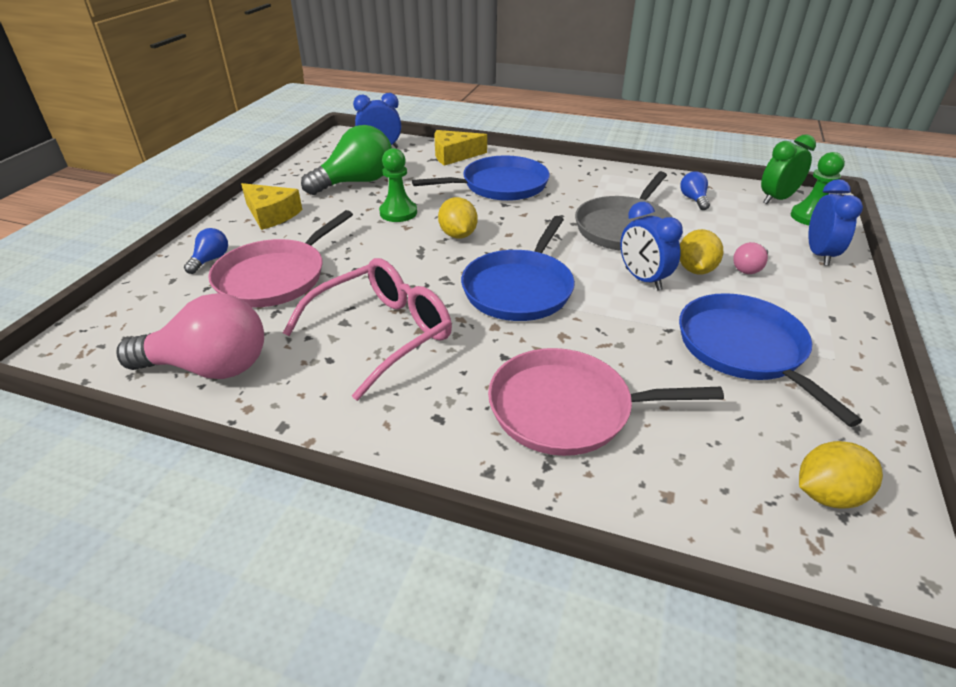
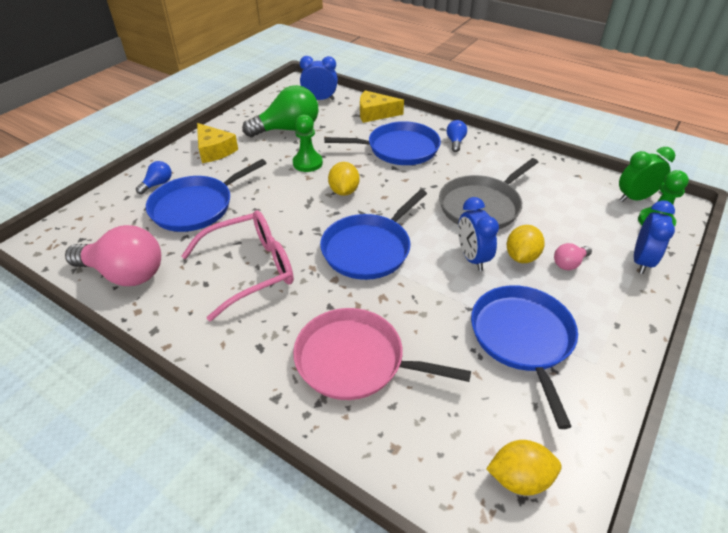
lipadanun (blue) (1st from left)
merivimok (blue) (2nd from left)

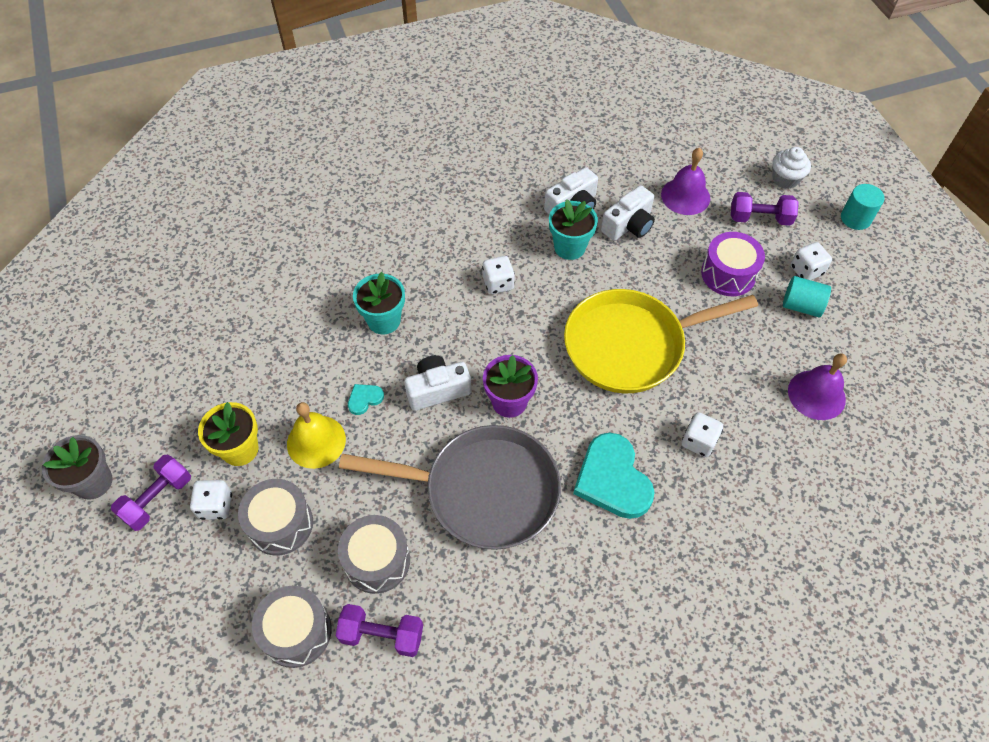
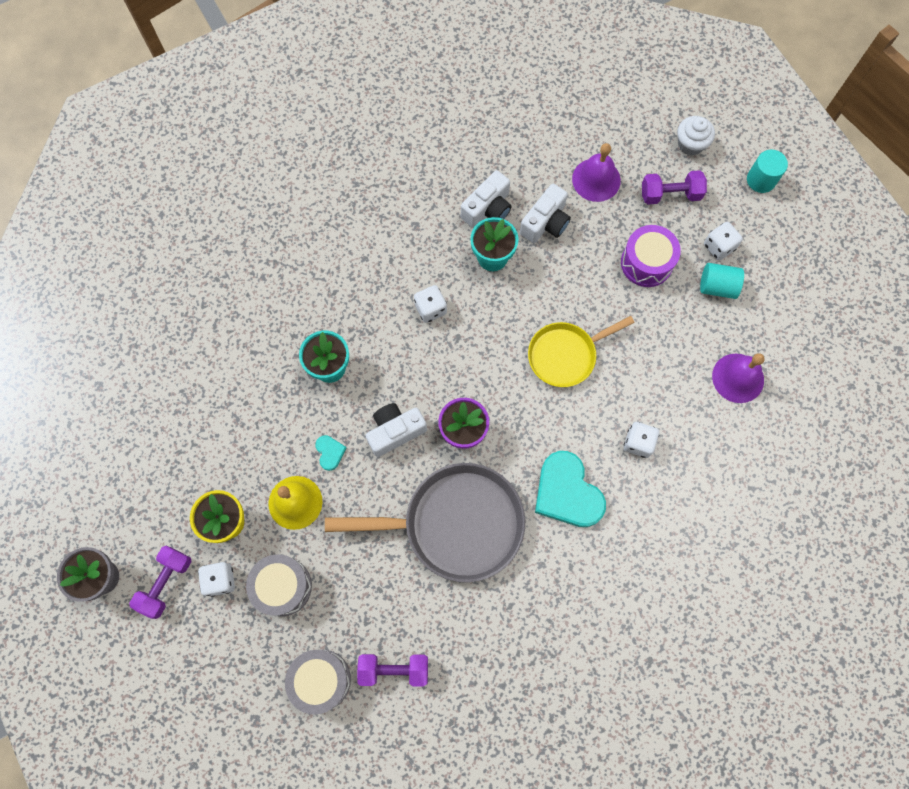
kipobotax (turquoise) (1st from left)
lipadanun (yellow)
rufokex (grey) (3rd from left in the first image)

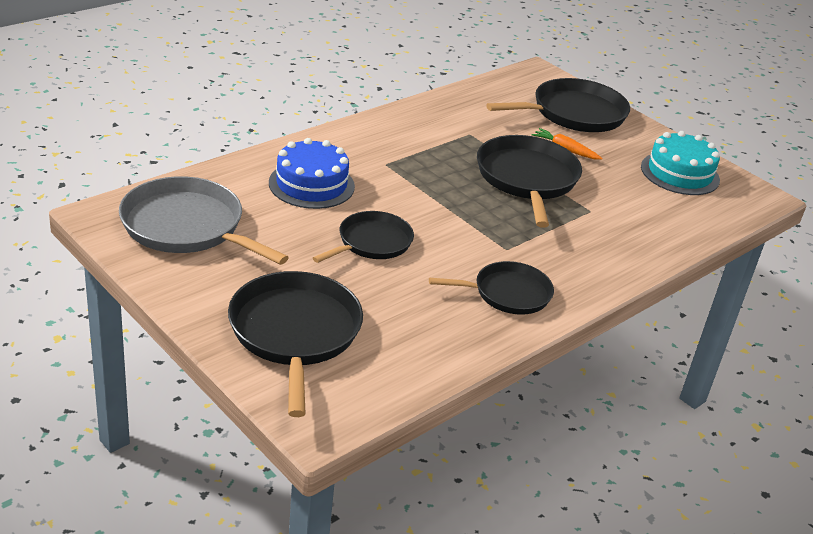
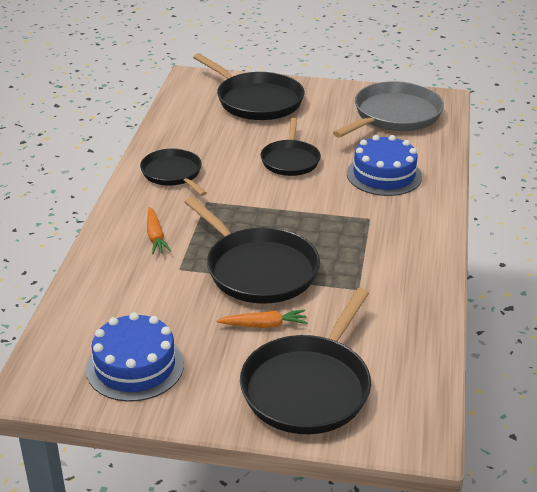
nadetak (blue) (1st from left)
lipadanun (black) (1st from left)
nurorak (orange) (1st from left)
lipadanun (grey)

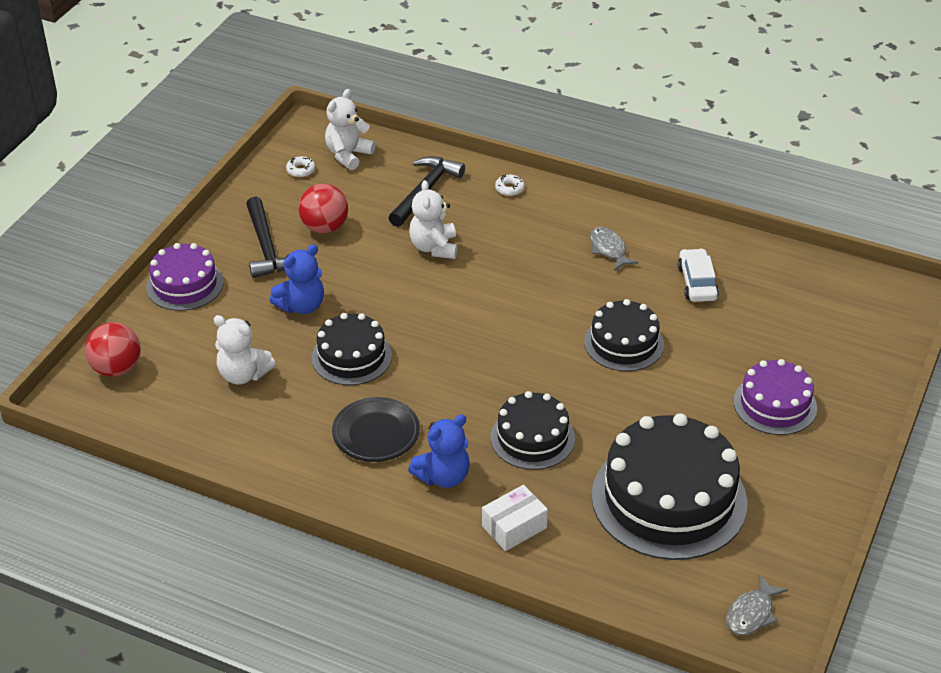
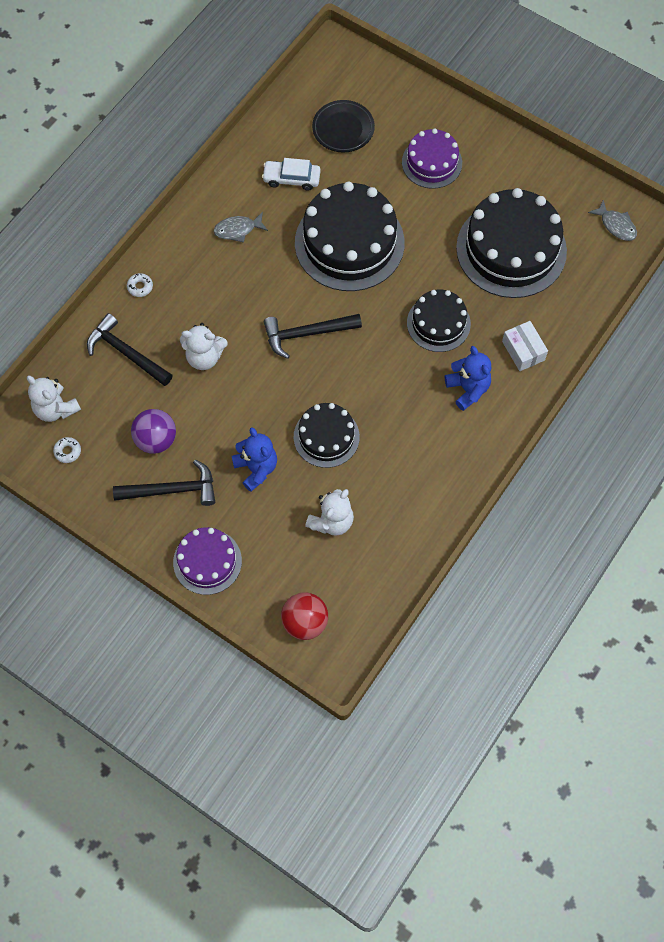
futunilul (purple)
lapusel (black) (3rd from left)
nadetak (black) (2nd from left)
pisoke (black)

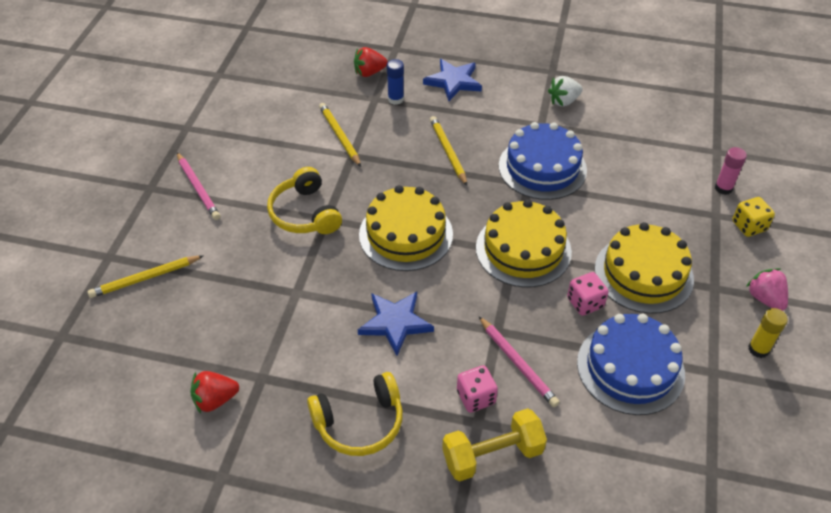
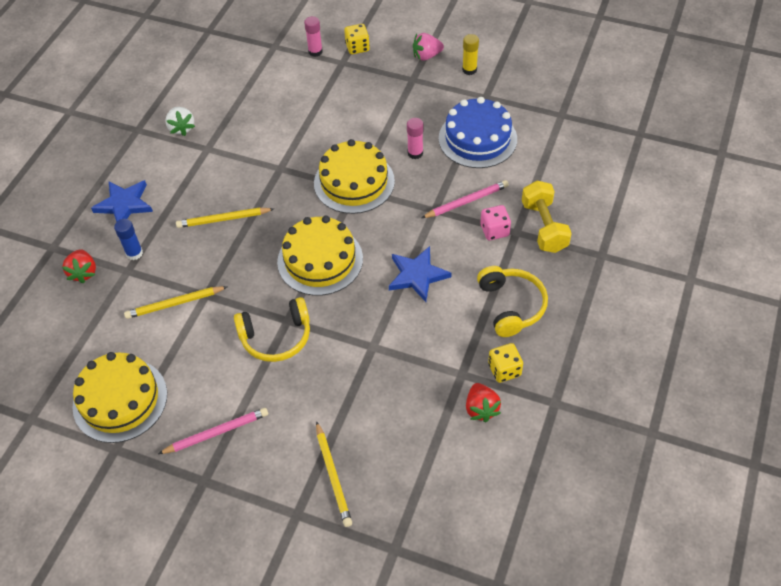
nadetak (yellow) (1st from left)
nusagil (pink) (2nd from left)
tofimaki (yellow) (2nd from left)
nadetak (blue) (1st from left in the first image)

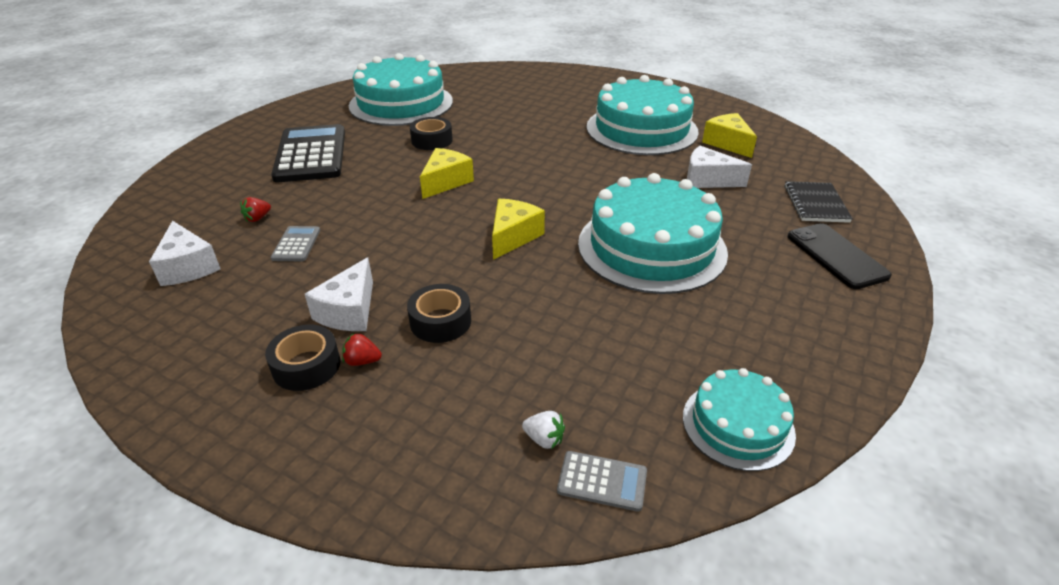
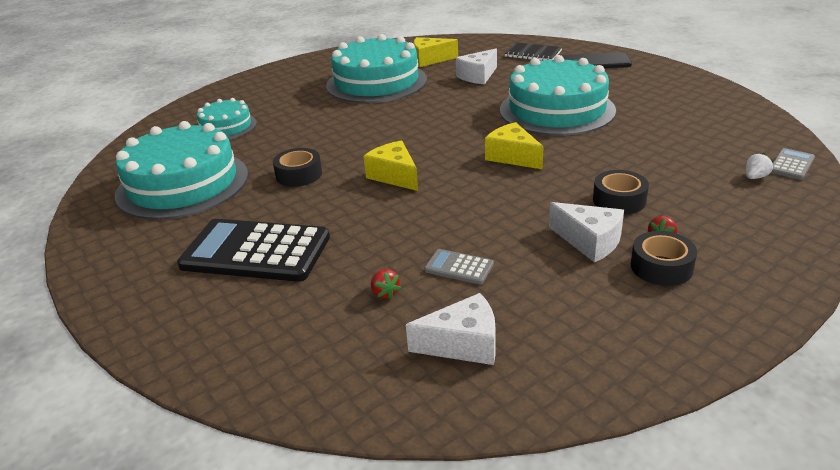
nadetak (turquoise) (2nd from left)

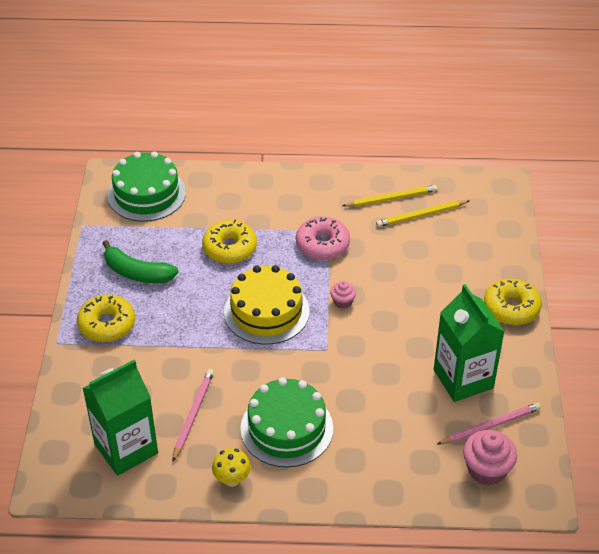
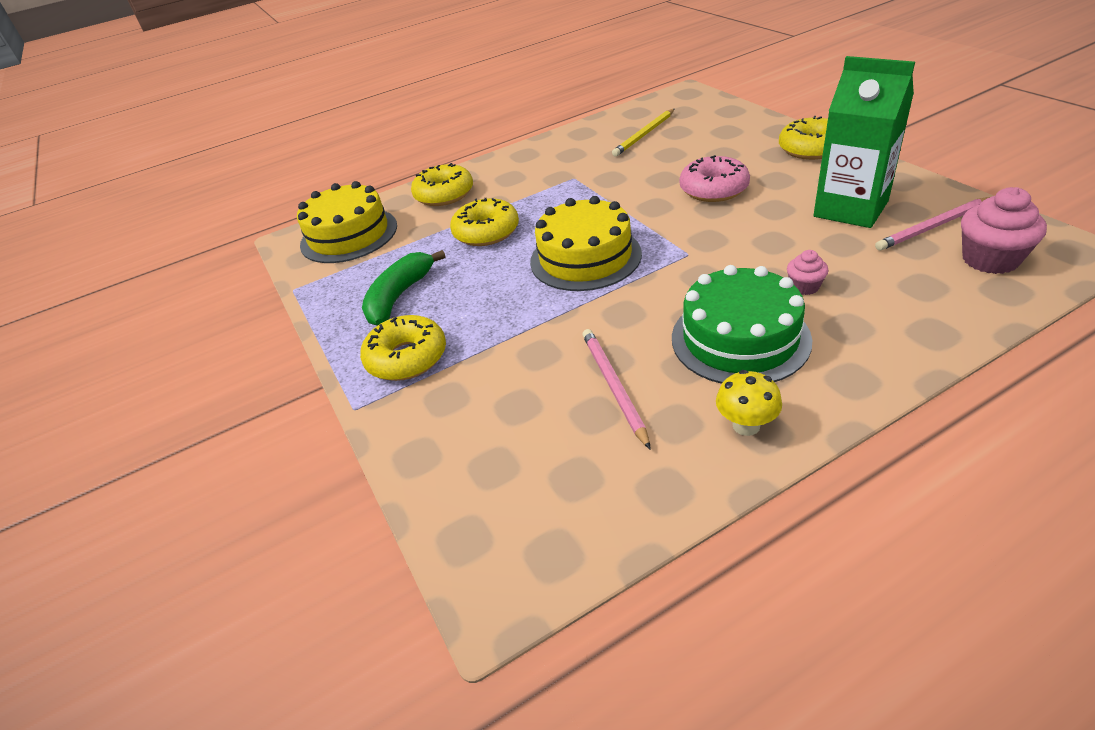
nadetak (yellow) (1st from left)
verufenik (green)
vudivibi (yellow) (2nd from left)
vudivibi (pink)
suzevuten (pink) (1st from left)
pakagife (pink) (2nd from left)
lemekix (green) (1st from left in the first image)
pakagife (yellow) (1st from left in the first image)

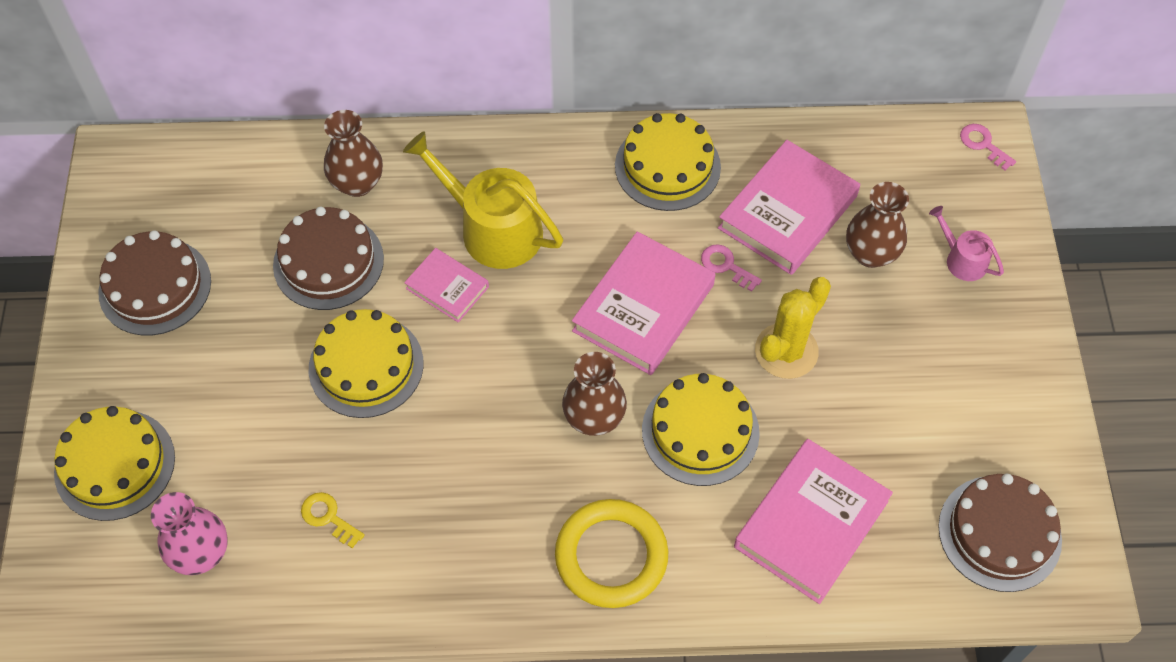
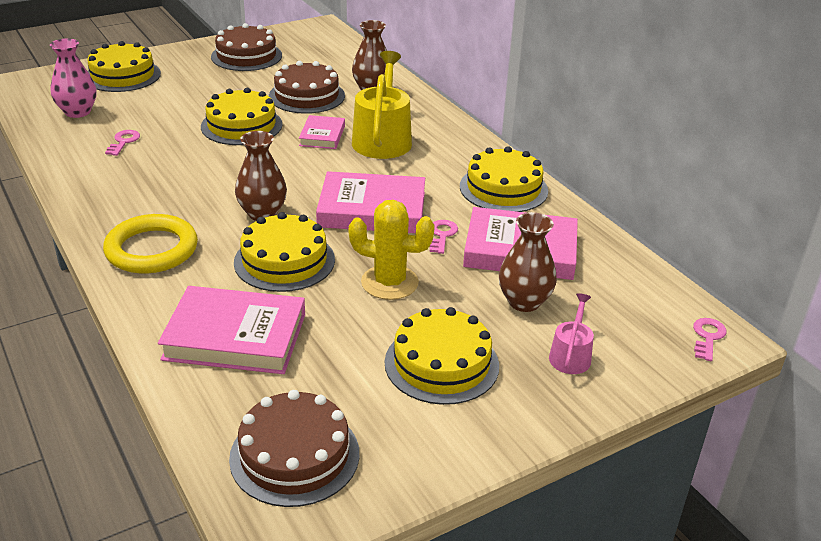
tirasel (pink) (1st from left)
nadetak (yellow) (4th from left)

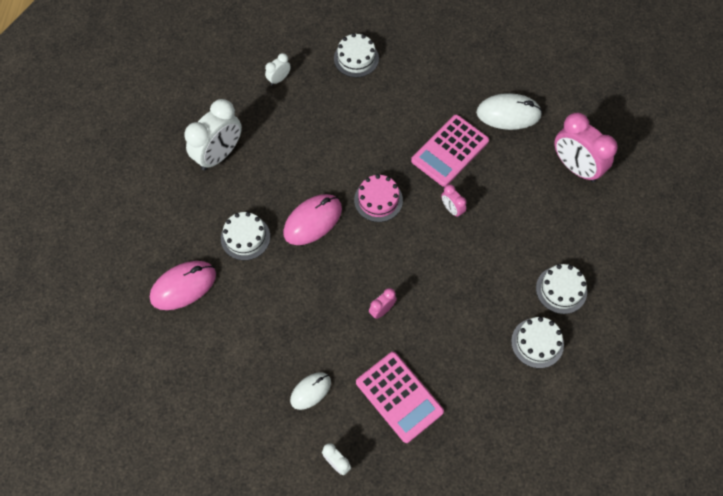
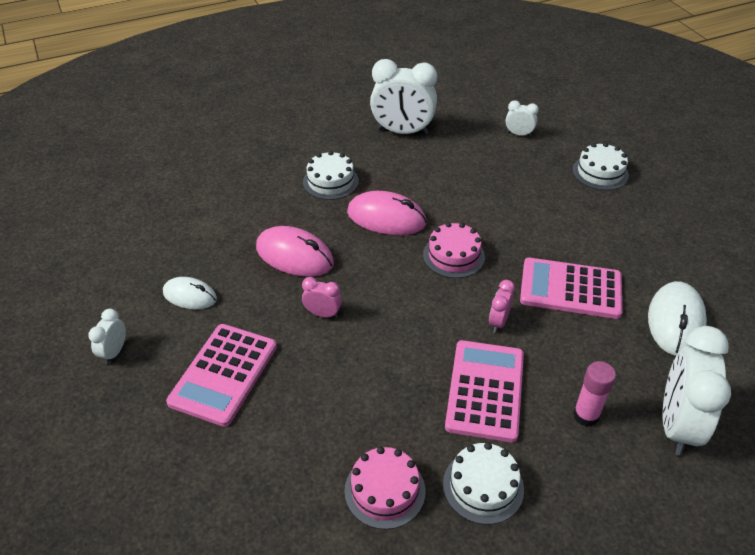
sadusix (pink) (1st from left)
nadetak (pink) (1st from left)
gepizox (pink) (2nd from left)
nusagil (pink)
sadusix (white) (2nd from left)
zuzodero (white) (4th from left)

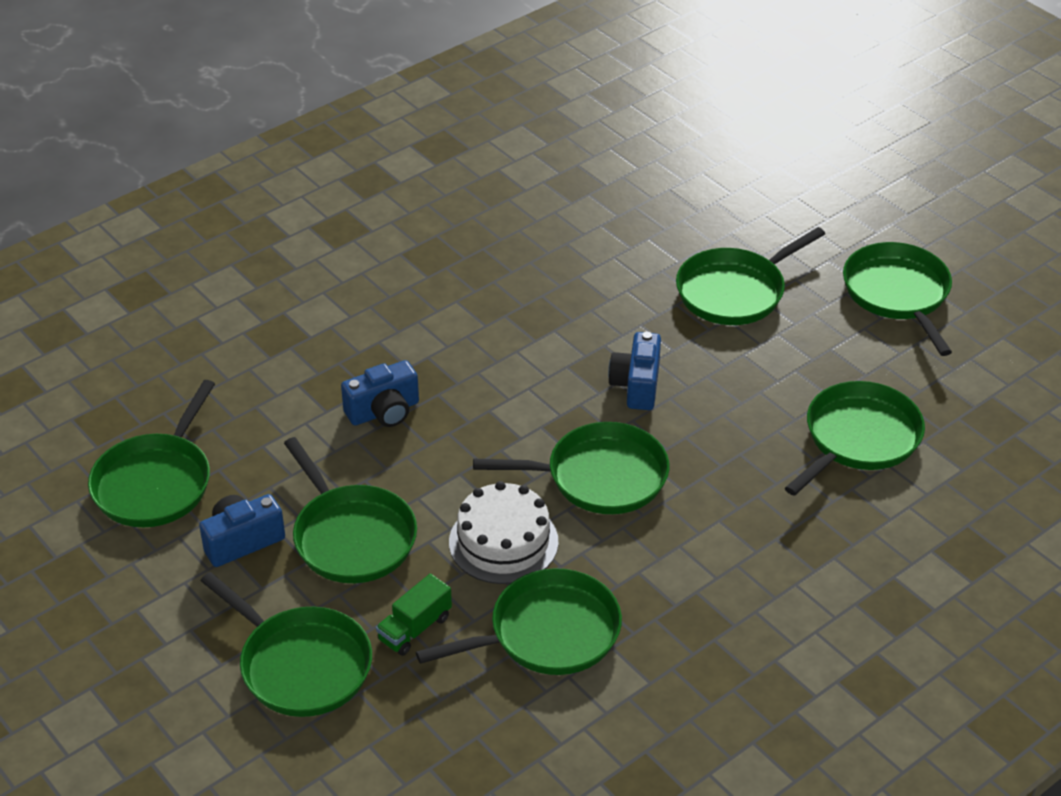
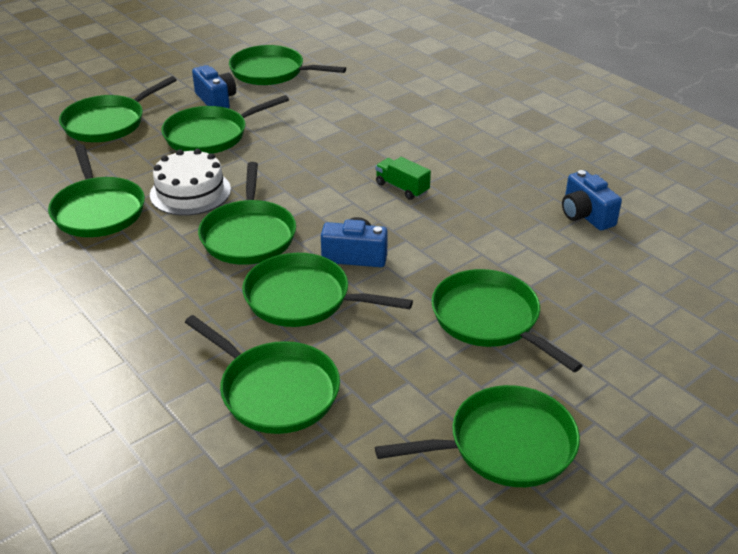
lipadanun (green) (7th from left)
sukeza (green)
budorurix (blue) (3rd from left)

